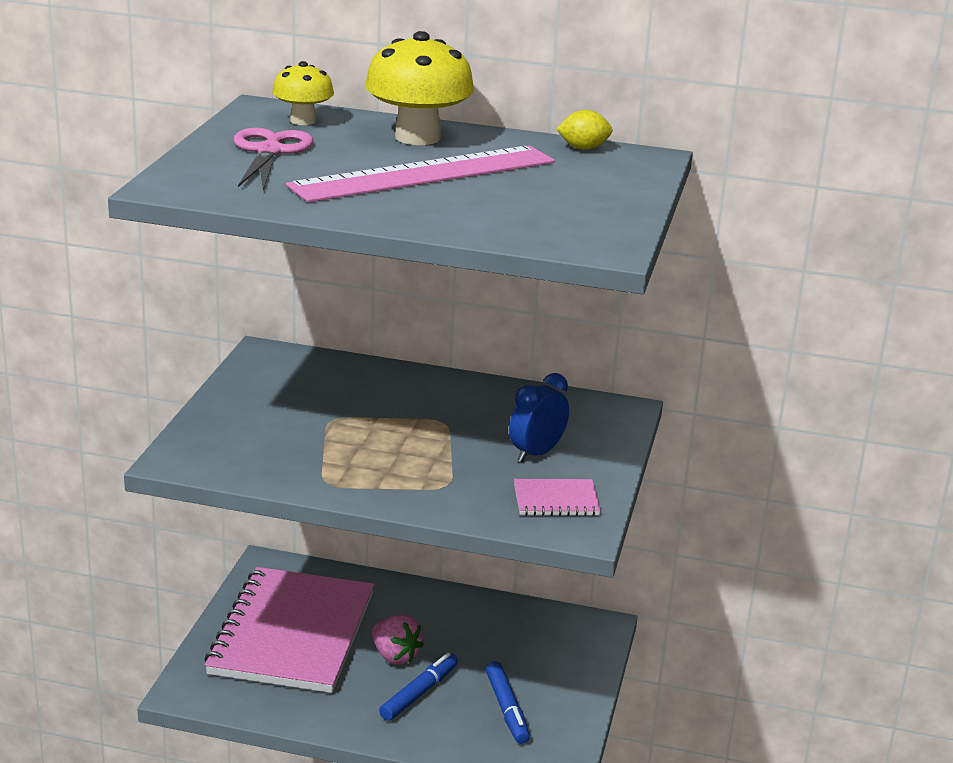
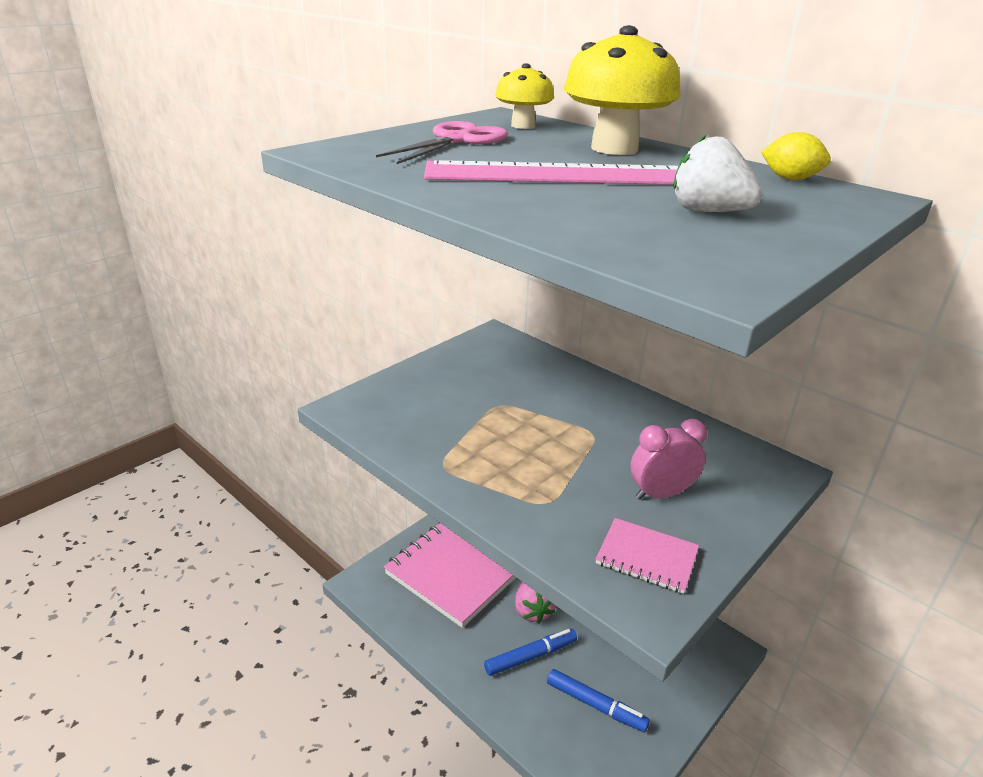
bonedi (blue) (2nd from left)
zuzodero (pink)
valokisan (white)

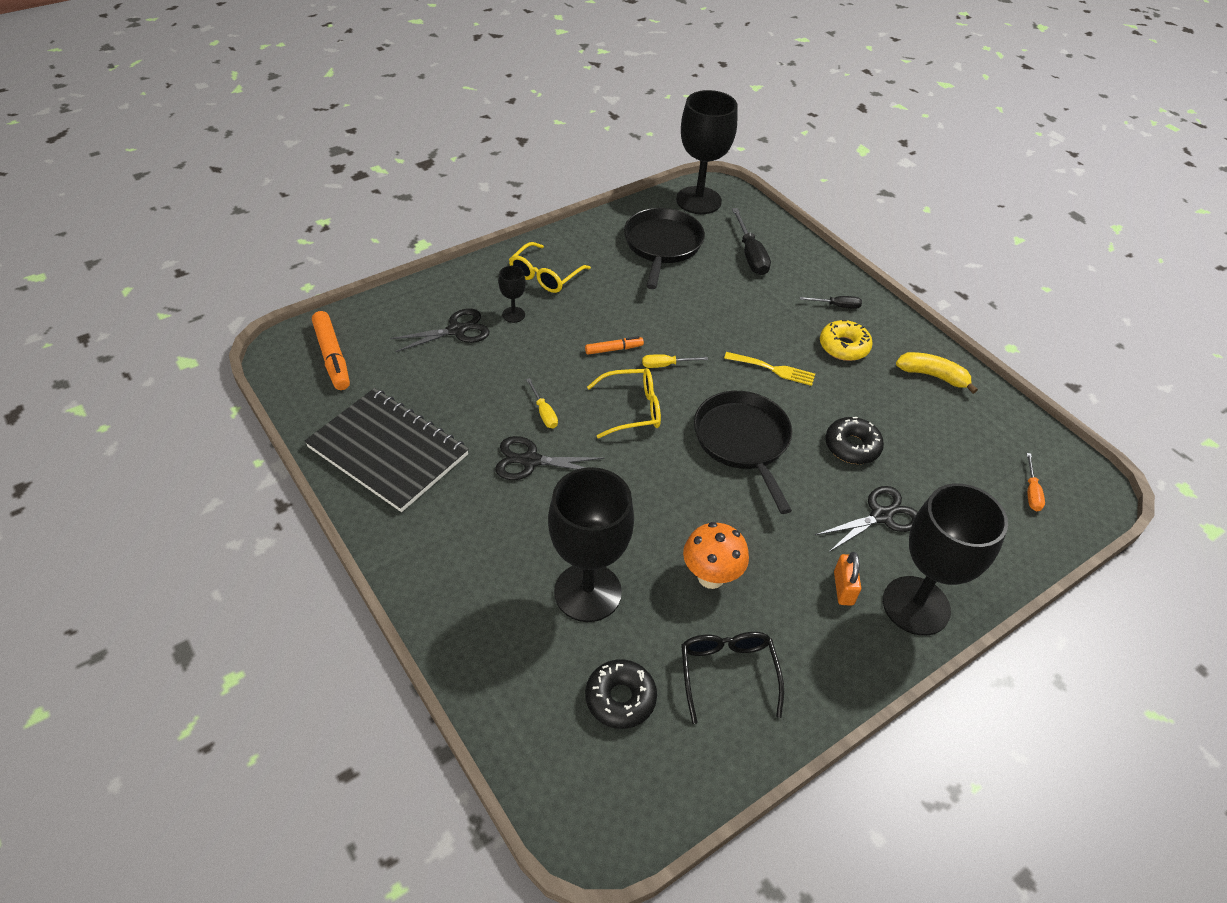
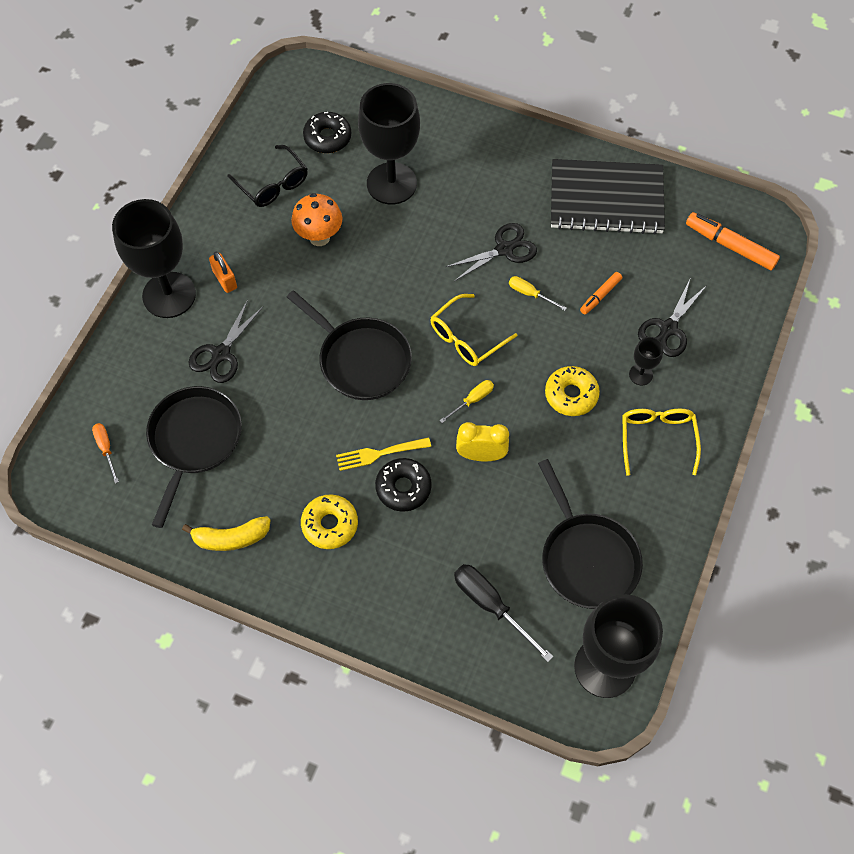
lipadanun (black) (1st from left)
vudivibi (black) (2nd from left)
zuzodero (yellow)
vudivibi (yellow) (2nd from left)
bonedi (orange) (1st from left)
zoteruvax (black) (2nd from left in the first image)

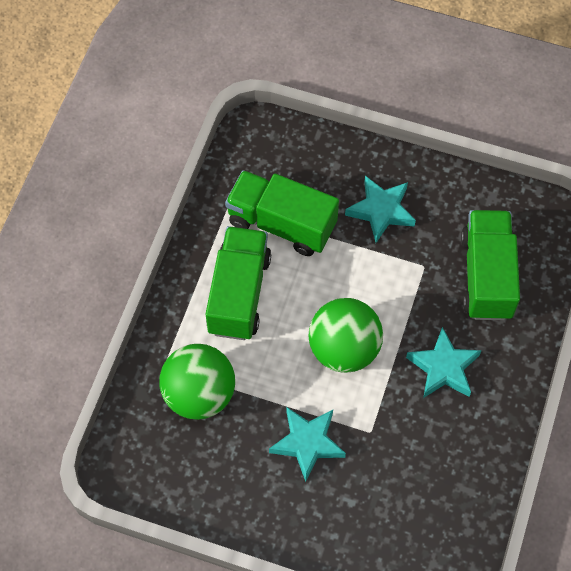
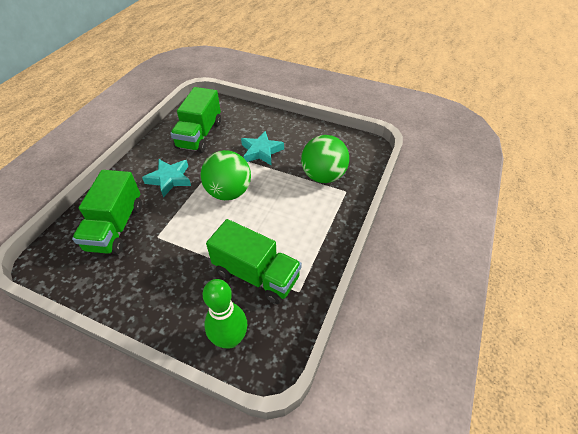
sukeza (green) (2nd from left)
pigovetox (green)
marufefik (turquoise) (2nd from left in the first image)

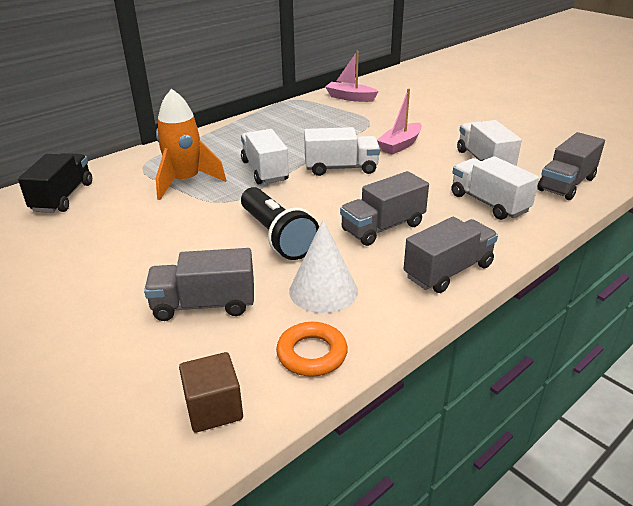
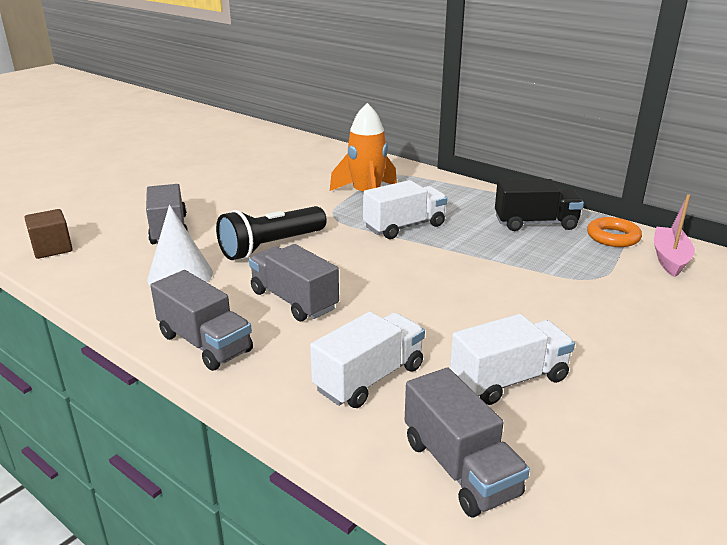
sukeza (grey) (4th from left)
sukeza (black)
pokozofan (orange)
sukeza (white) (2nd from left in the first image)
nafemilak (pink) (2nd from left in the first image)

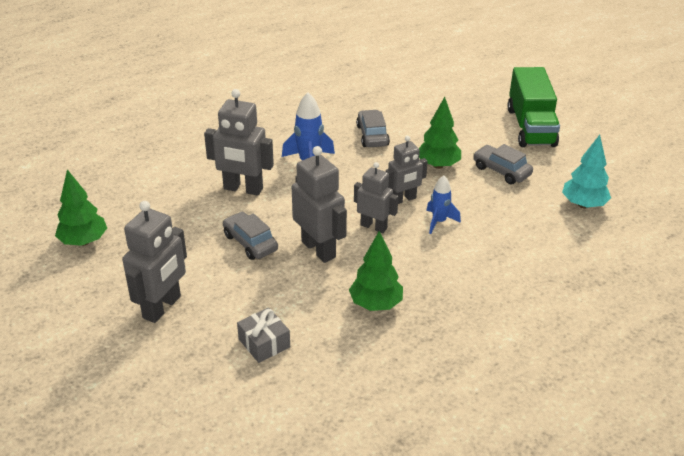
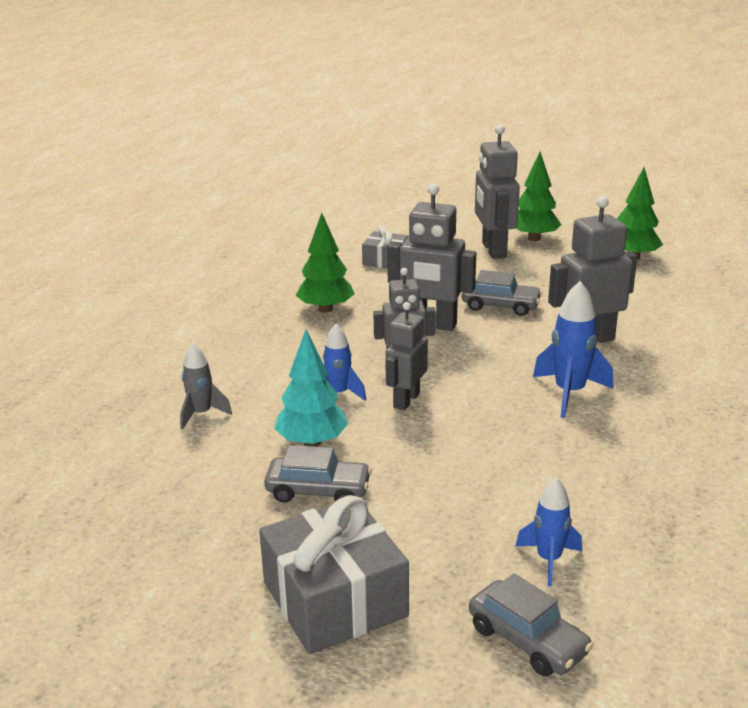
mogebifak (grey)
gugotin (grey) (1st from left)
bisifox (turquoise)
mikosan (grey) (3rd from left)
bisifox (green) (2nd from left)
mogebifak (blue) (2nd from left)

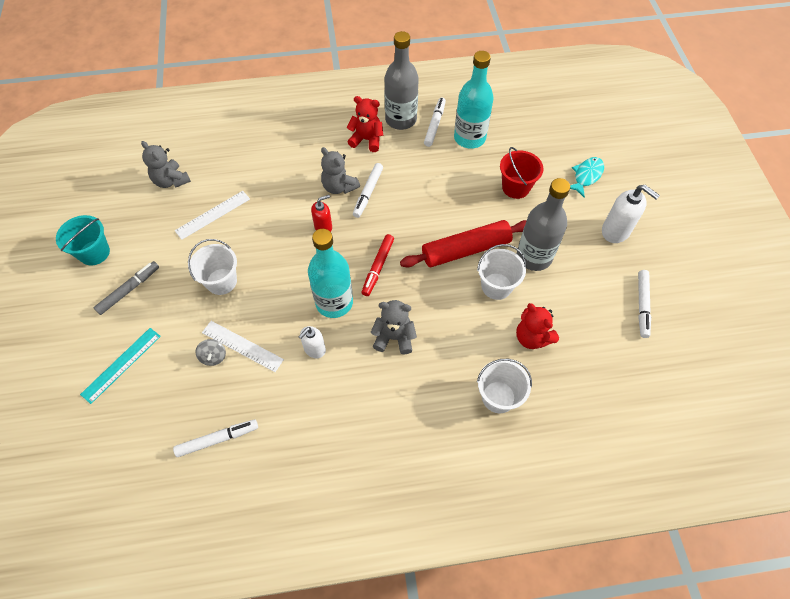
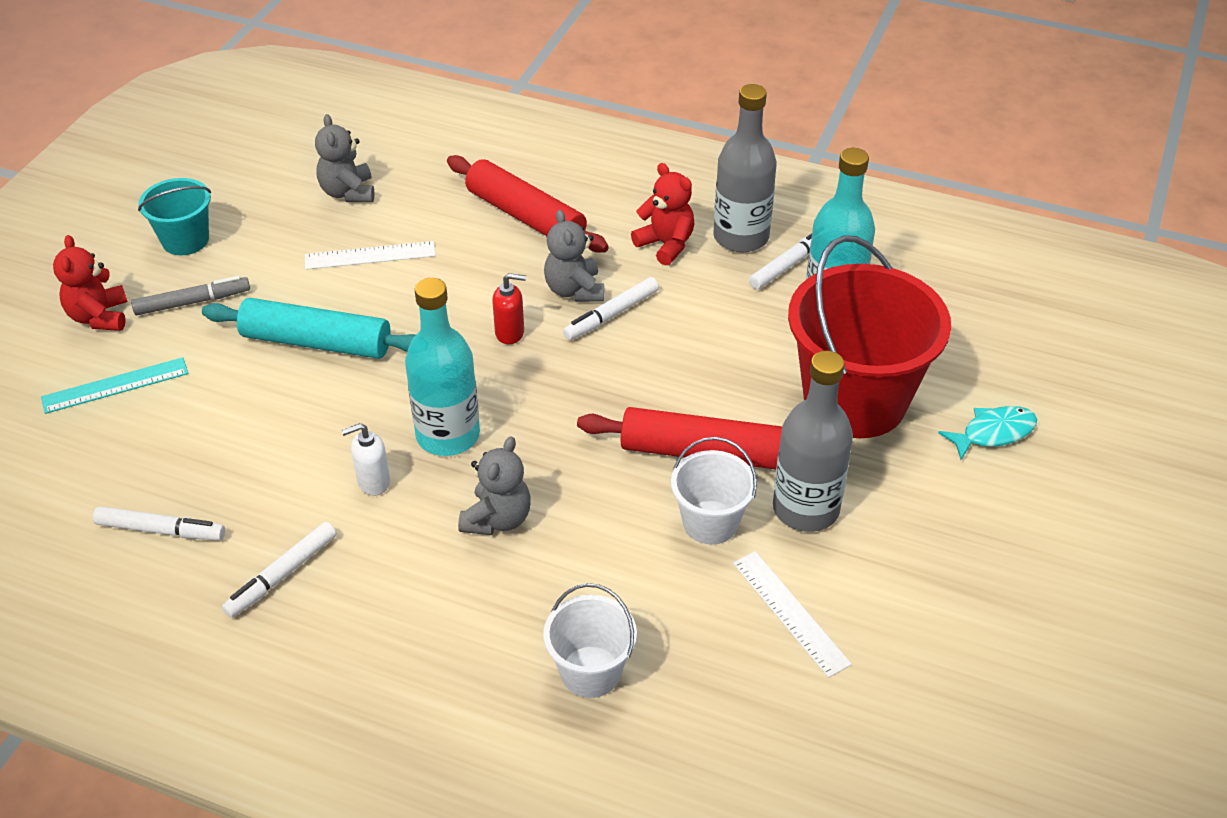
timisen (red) (1st from left)
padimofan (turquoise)
bonedi (white) (2nd from left)
padimofan (red) (1st from left)
timisen (grey) (2nd from left)
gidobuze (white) (2nd from left)
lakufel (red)
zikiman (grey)
bonedi (red)
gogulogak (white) (2nd from left in the first image)

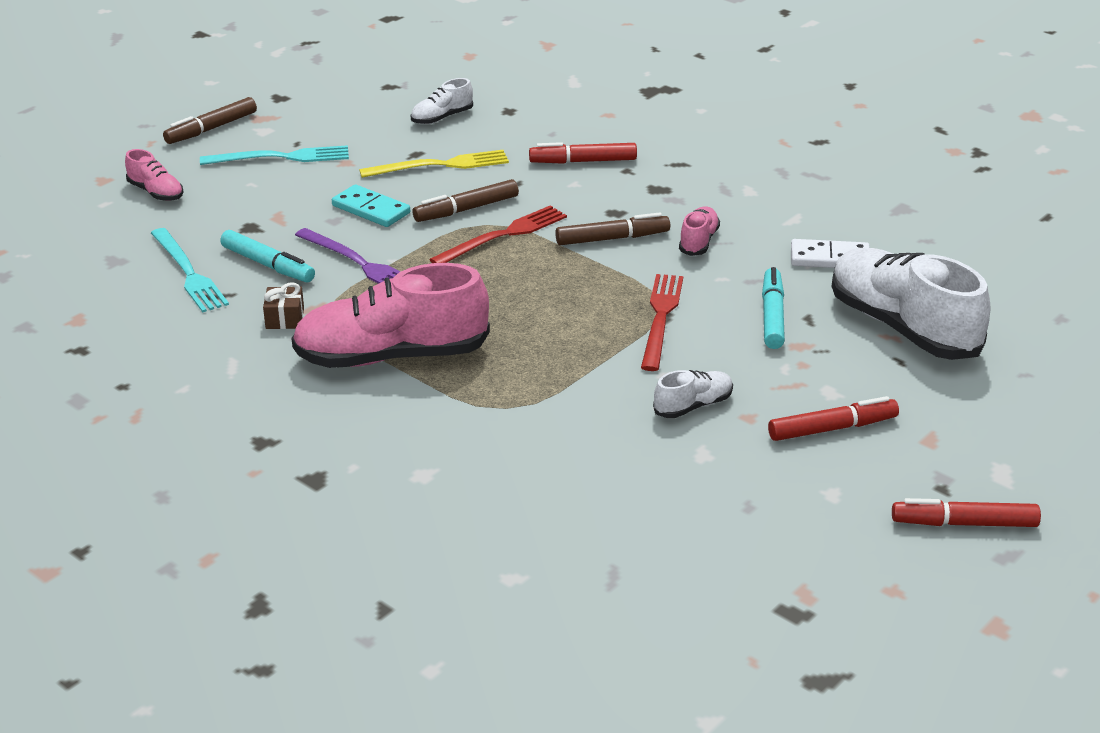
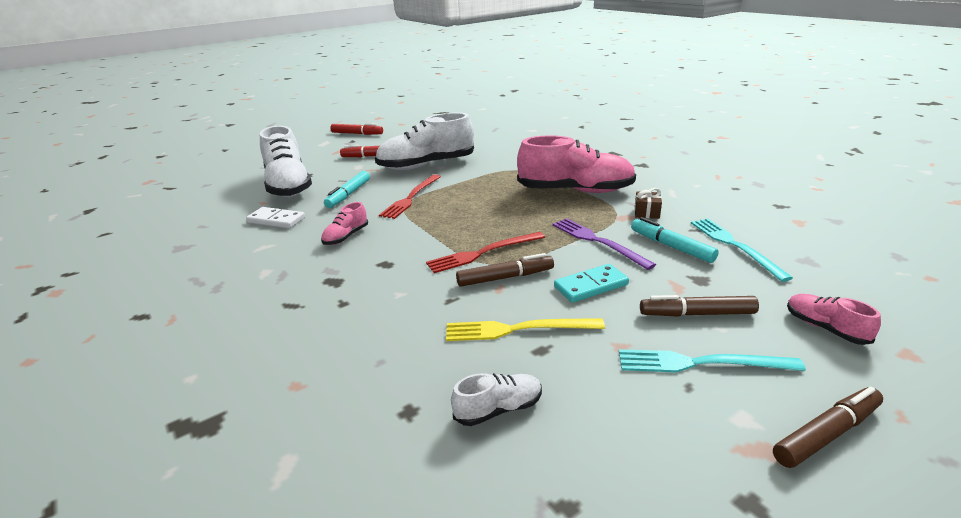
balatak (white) (2nd from left)
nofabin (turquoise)
bonedi (brown) (2nd from left)
bonedi (red) (1st from left in the first image)

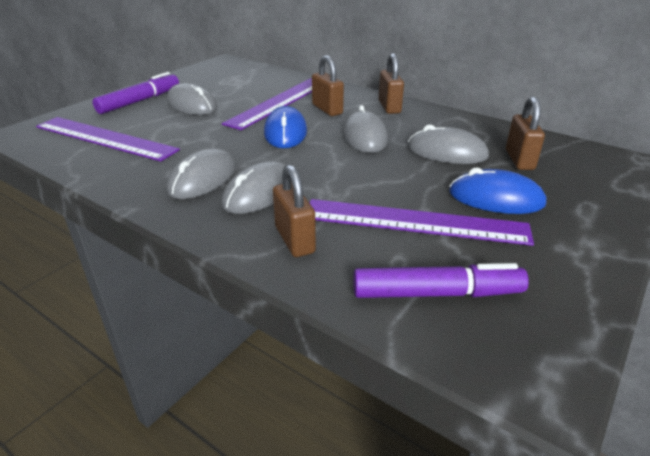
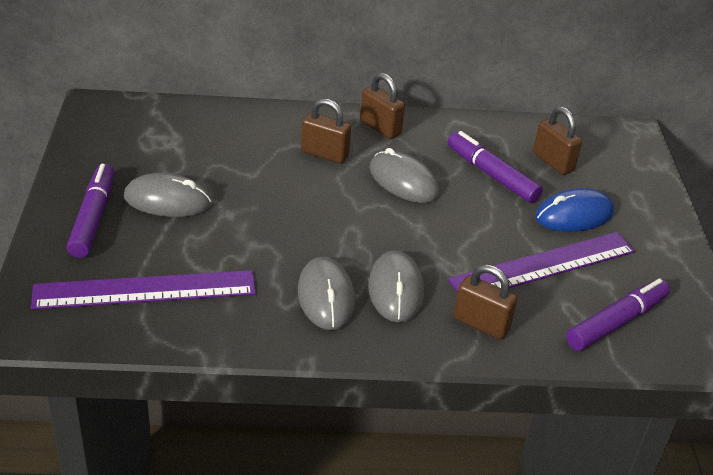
bonedi (purple) (2nd from left)
gidobuze (purple) (2nd from left in the first image)
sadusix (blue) (1st from left in the first image)

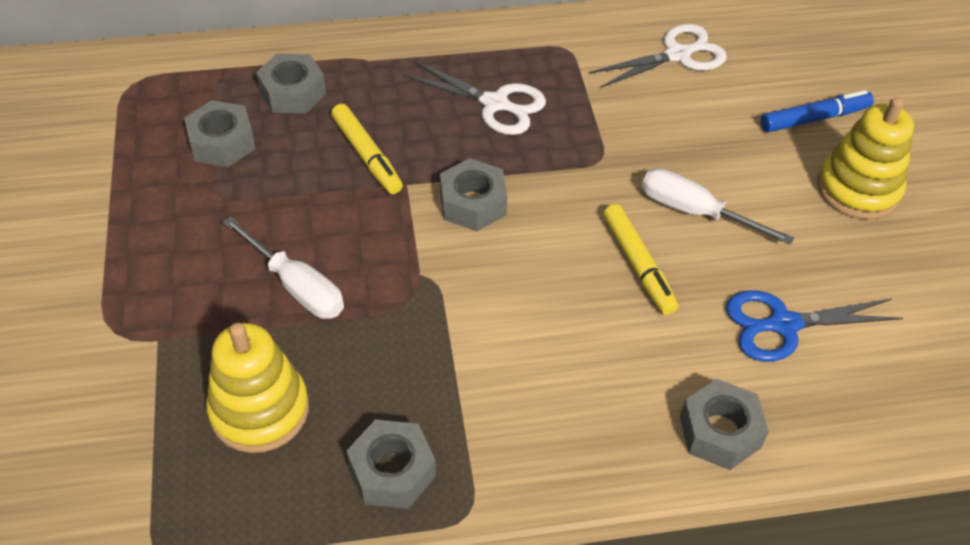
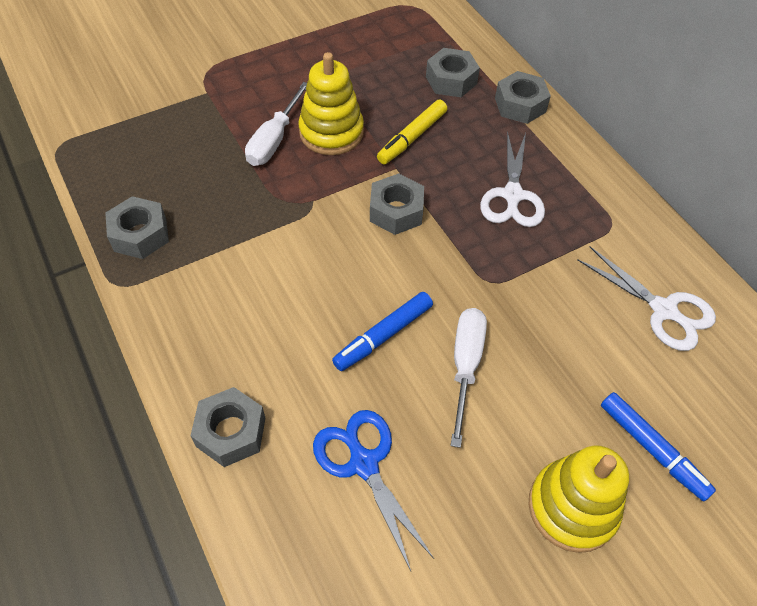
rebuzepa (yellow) (1st from left)
bonedi (blue) (1st from left)
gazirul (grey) (5th from left)

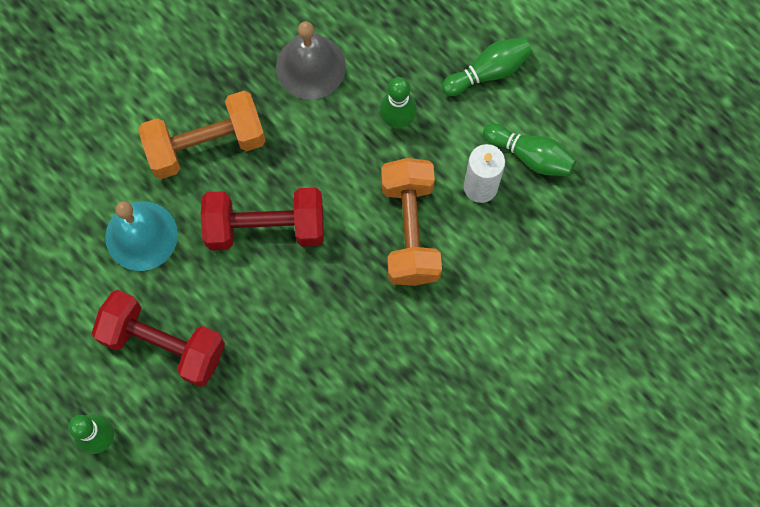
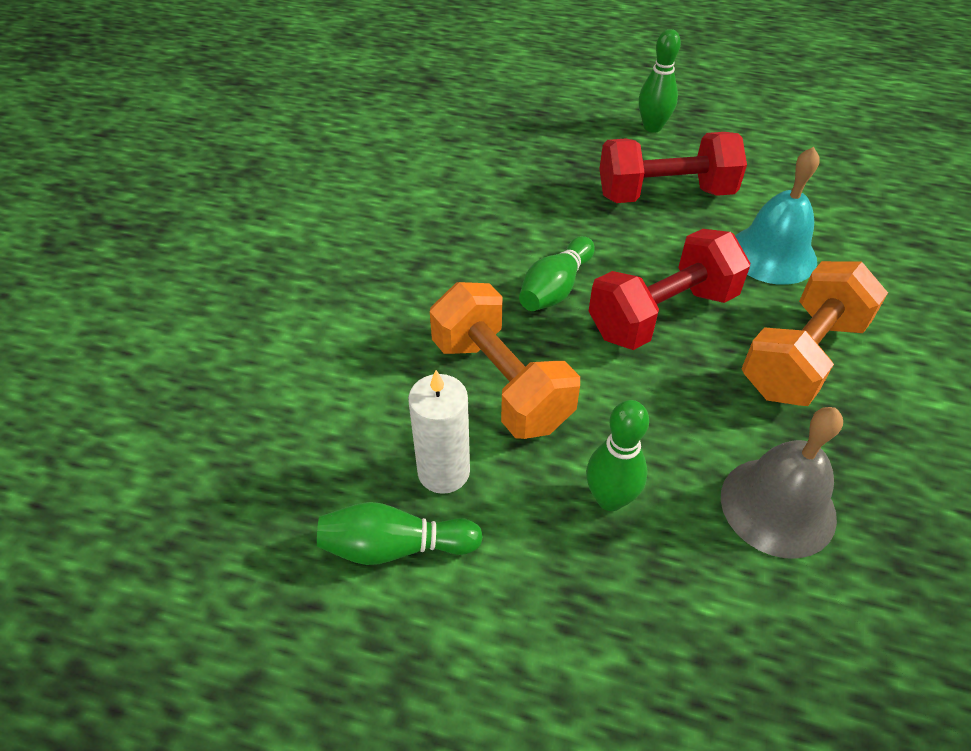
pigovetox (green) (2nd from left)

